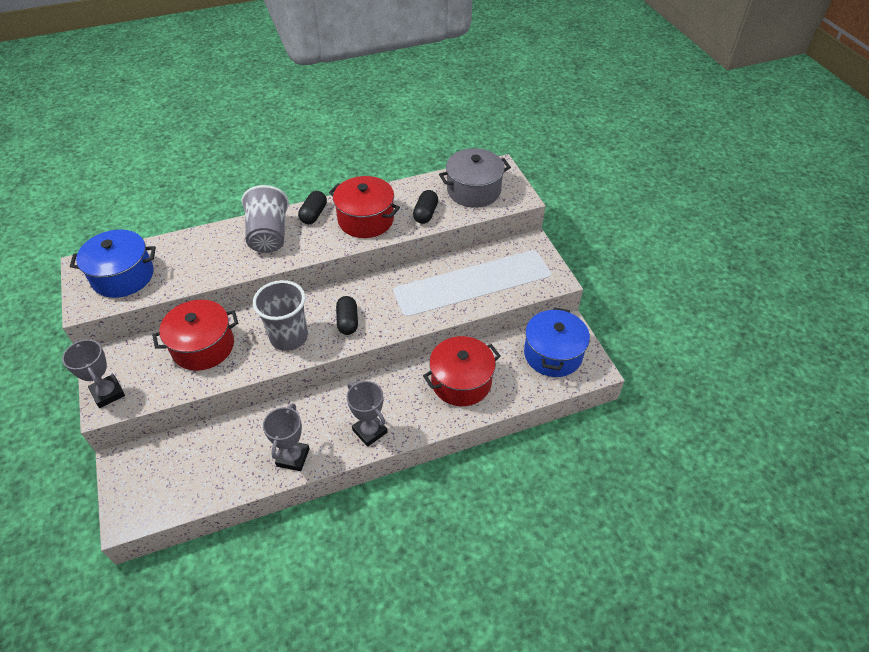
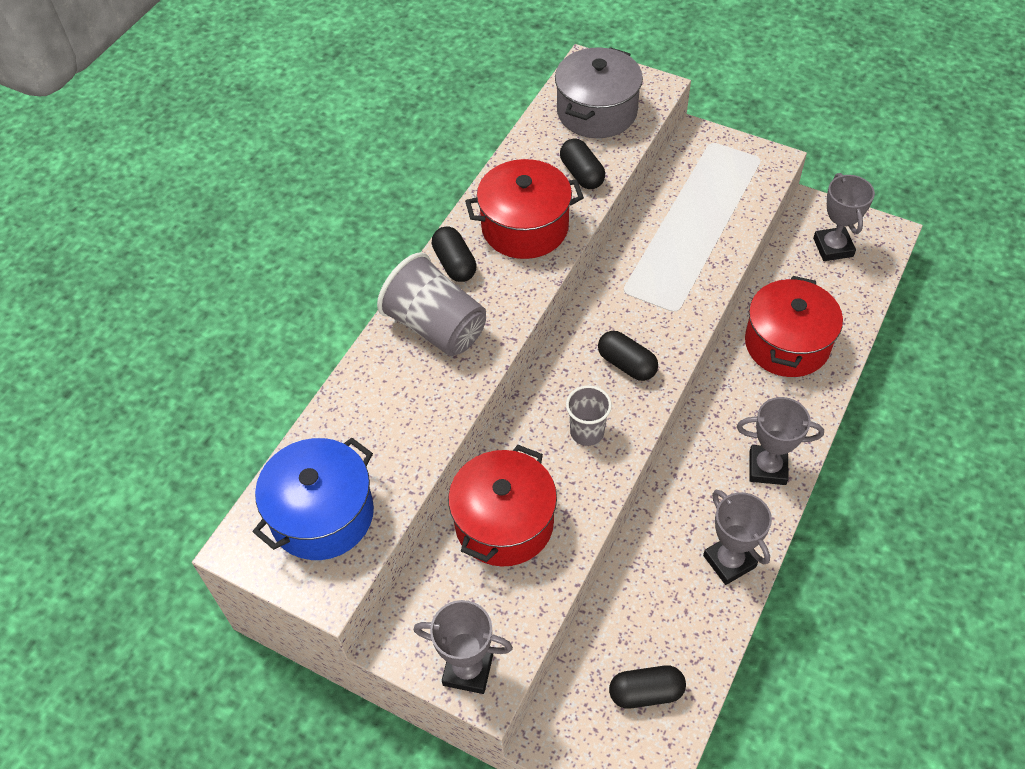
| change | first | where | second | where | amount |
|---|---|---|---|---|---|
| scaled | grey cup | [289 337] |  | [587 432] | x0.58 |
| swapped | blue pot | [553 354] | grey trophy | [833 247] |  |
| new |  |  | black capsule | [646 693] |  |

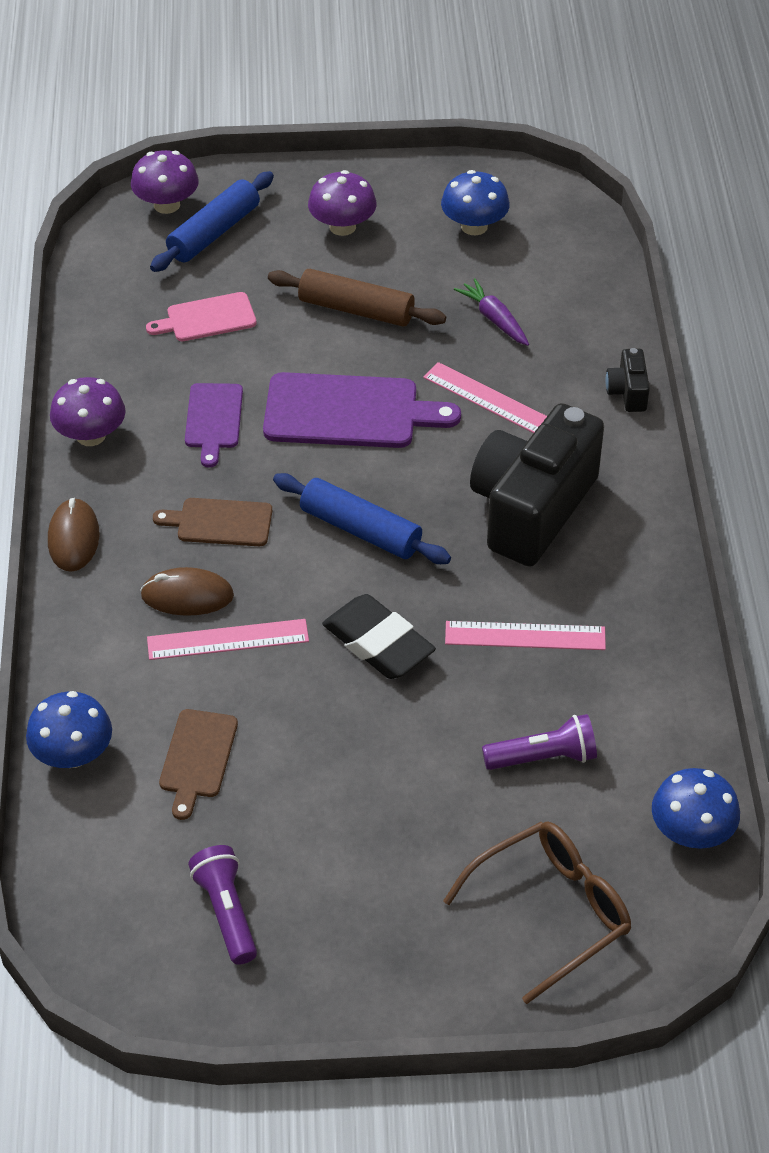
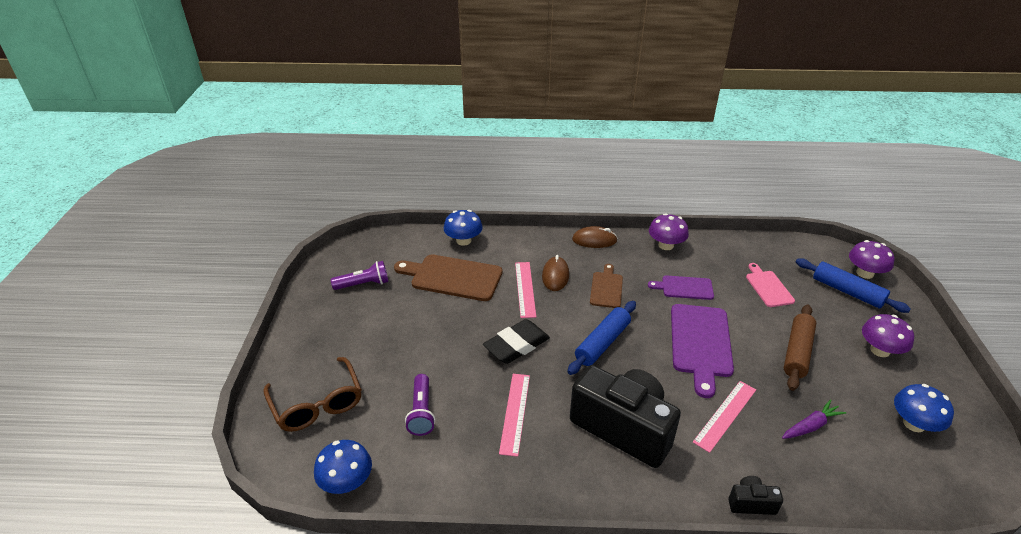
| change | first | where | second | where | amount |
|---|---|---|---|---|---|
| scaled | brown cutting board | [197 758] |  | [453 277] | x1.73 |

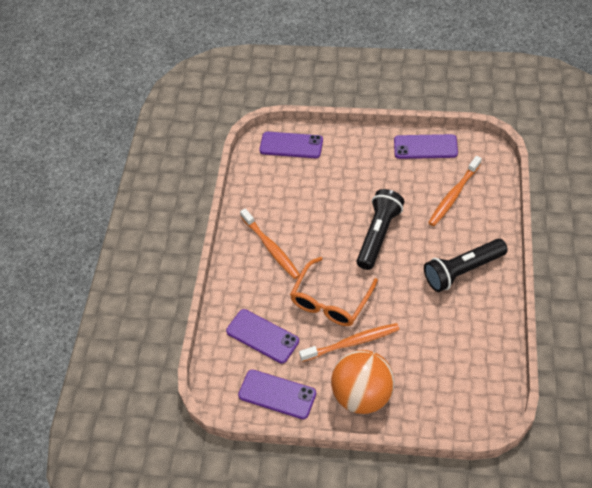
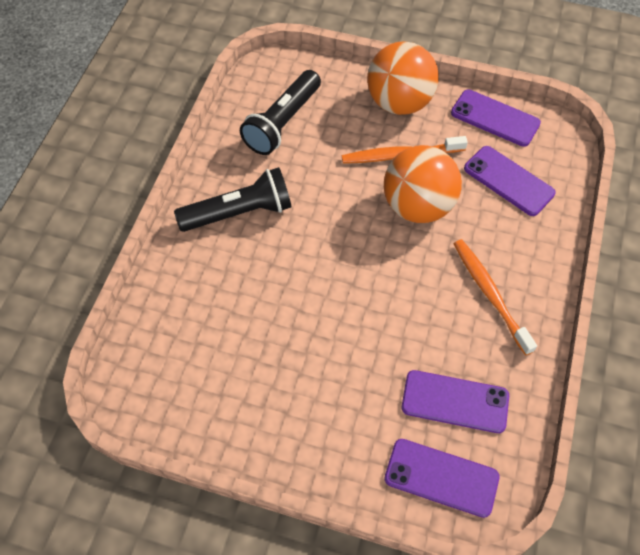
| change | first | where | second | where | amount |
|---|---|---|---|---|---|
| swapped | orange glasses | [330 301] | orange ball | [418 206] |  |
| shifted | black flashlight | [378 235] |  | [282 122] |  |
| shifted | purple phone | [425 147] |  | [455 402] |  |
| gone | orange toothbrush | [453 195] |  |  |  |

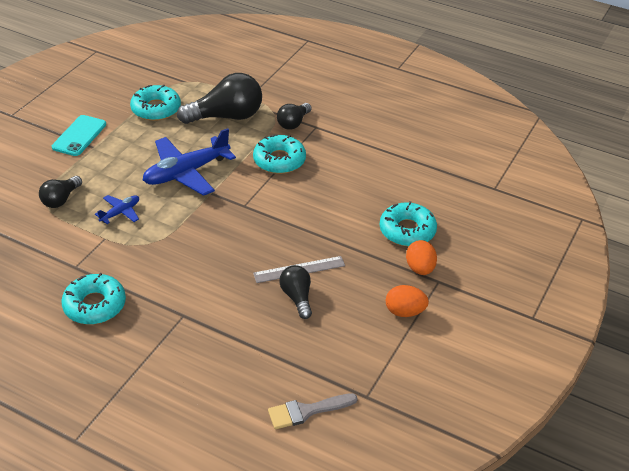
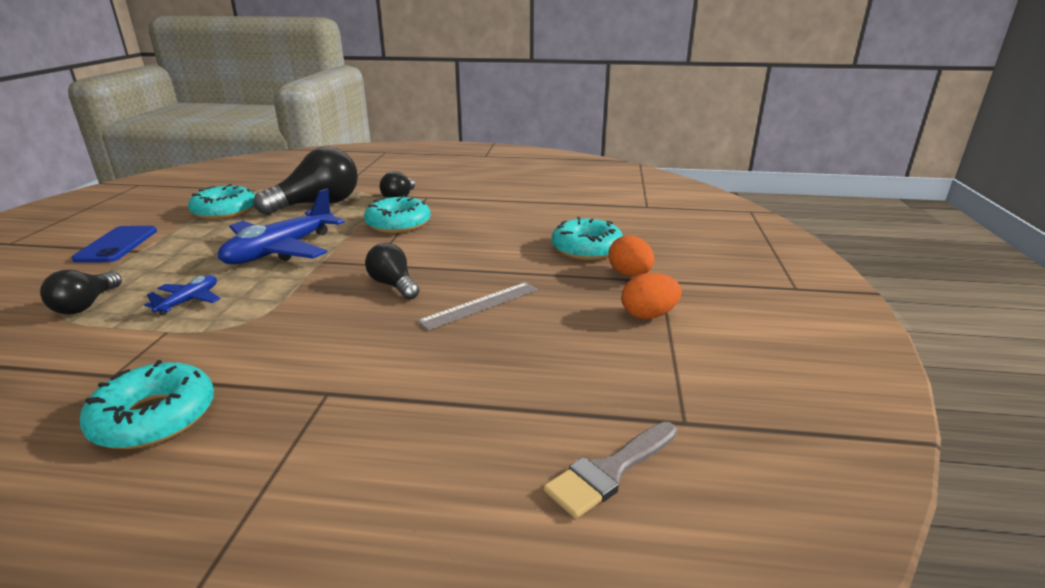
| change | first | where | second | where | amount |
|---|---|---|---|---|---|
| repainted | turquoise phone | [79 136] | blue phone | [117 245] |  |
| shifted | black light bulb | [297 297] |  | [393 285] |  |

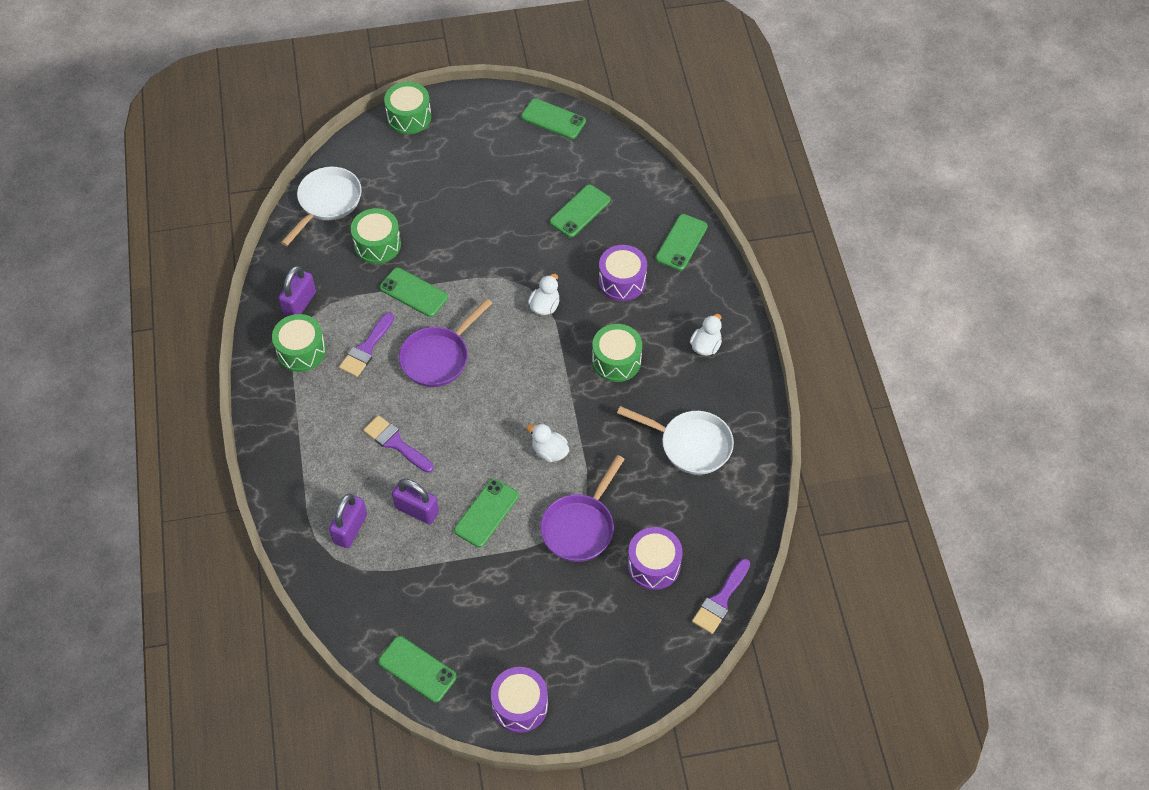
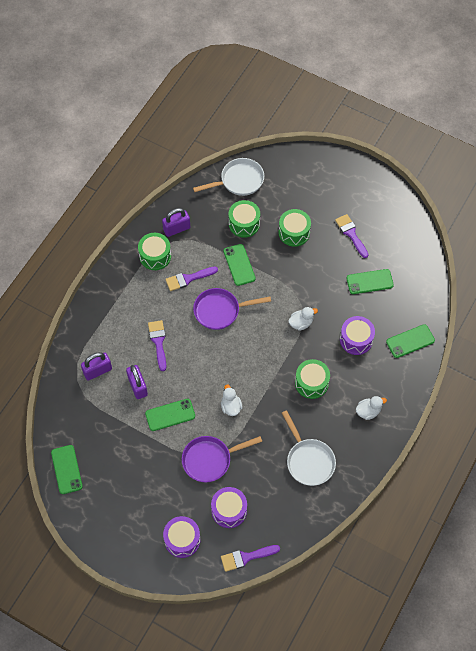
| change | first | where | second | where | amount |
|---|---|---|---|---|---|
| shifted | green drum | [409 117] |  | [294 232] |  |
| shifted | purple drum | [520 705] |  | [182 540] |  |
| gone | green phone | [553 119] |  |  |  |
| new |  |  | purple brush | [351 234] |  |

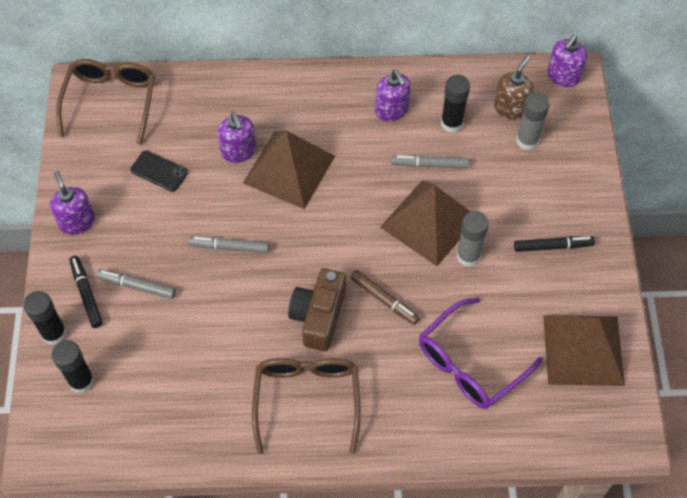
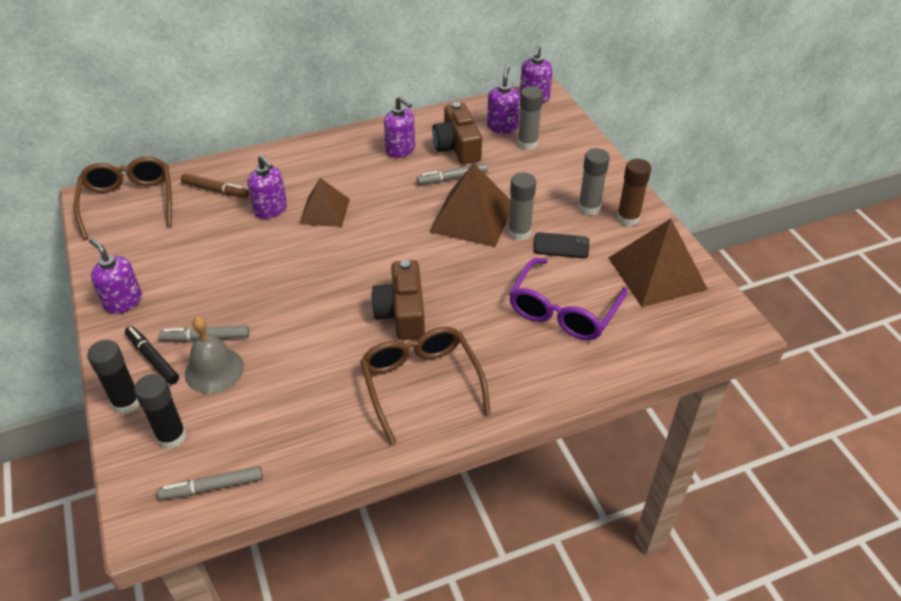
| change | first | where | second | where | amount |
|---|---|---|---|---|---|
| shifted | black phone | [159 171] |  | [561 246] |  |
| shifted | grey marker | [229 247] |  | [212 487] |  |
| scaled | brown pyramid | [289 169] |  | [325 211] | x0.63 |
| shifted | brown marker | [384 300] |  | [215 190] |  |
| swapped | black glue stick | [452 123] | brown camera | [457 147] |  |
| repainted | brown soap dispenser | [510 108] | purple soap dispenser | [502 126] |  |
| swapped | black marker | [553 246] | grey glue stick | [589 208] |  |
| new |  |  | grey bell | [214 370] |  |
| new |  |  | brown glue stick | [628 218] |  |

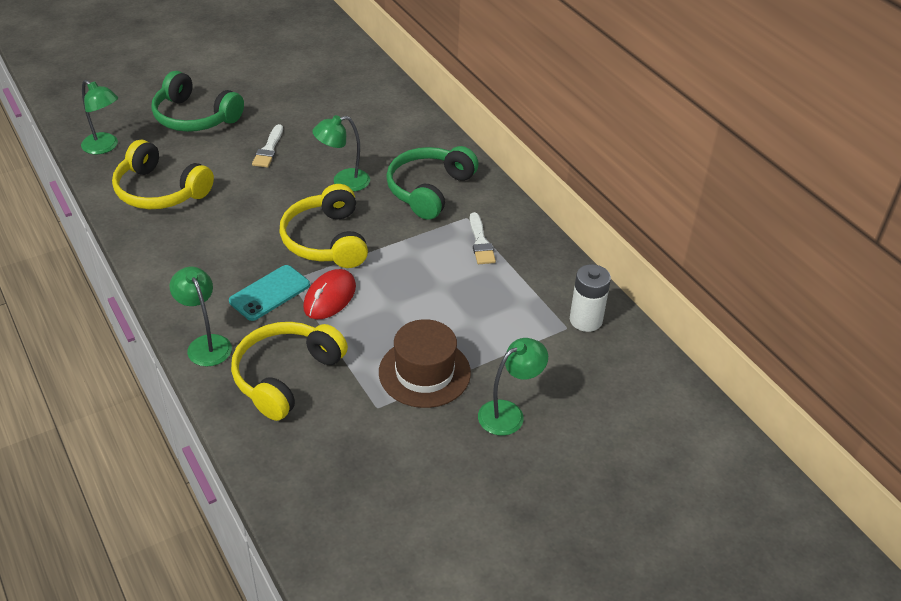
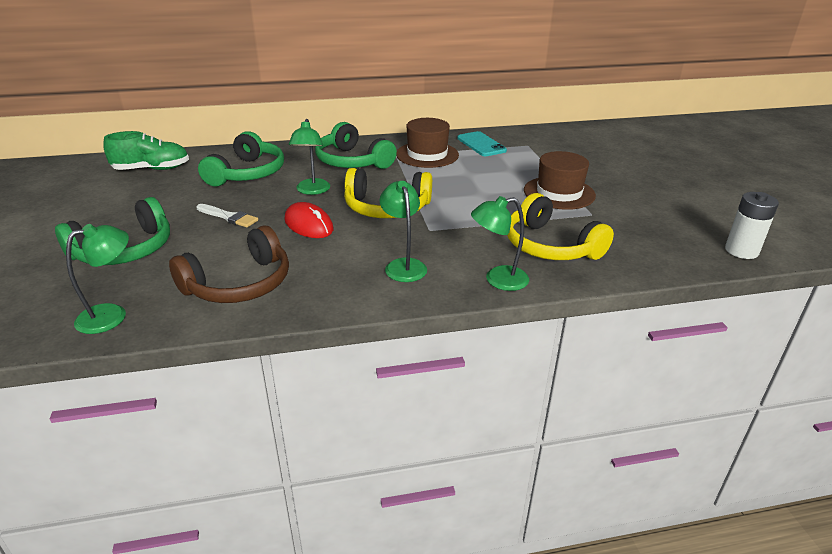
| change | first | where | second | where | amount |
|---|---|---|---|---|---|
| repainted | yellow headphones | [160 191] | brown headphones | [239 284] |  |
| shifted | turquoise phone | [270 293] |  | [481 144] |  |
| shifted | red mouse | [330 297] |  | [309 225] |  |
| swapped | white brush | [480 242] | brown hat | [427 155] |  |
| shifted | green lamp | [509 413] |  | [403 265] |  |
| shifted | white battery | [585 320] |  | [741 251] |  |
| new |  |  | green shoe | [152 169] |  |
| new |  |  | green headphones | [247 173] |  |

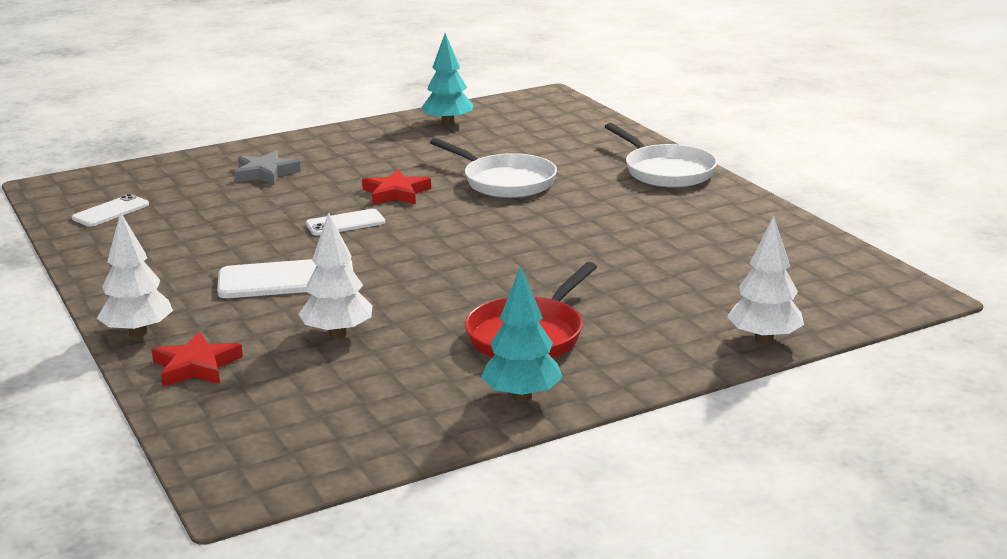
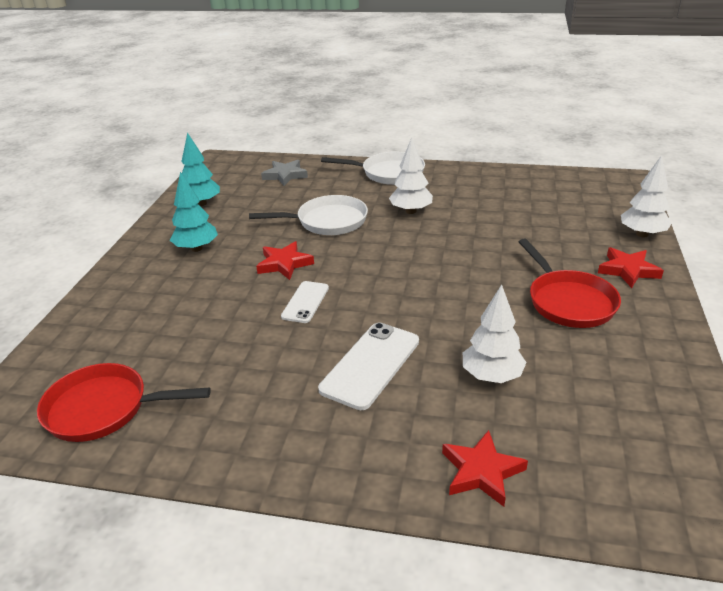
| change | first | where | second | where | amount |
|---|---|---|---|---|---|
| swapped | white phone | [111 211] | red pan | [104 409] |  |
| shifted | white tree | [138 333] |  | [411 211] |  |
| shifted | grey star | [265 173] |  | [285 175] |  |
| shifted | turquoise tree | [522 396] |  | [196 248] |  |
| new |  |  | red star | [628 270] |  |

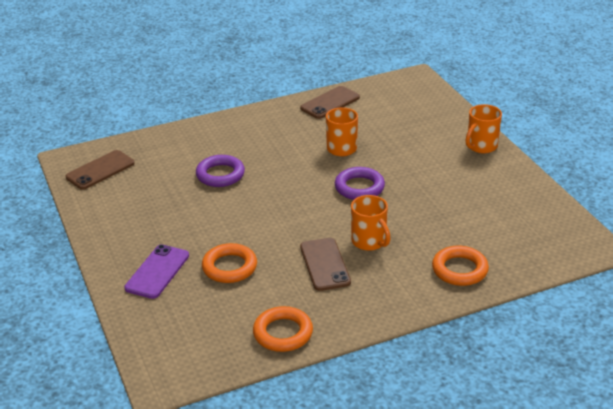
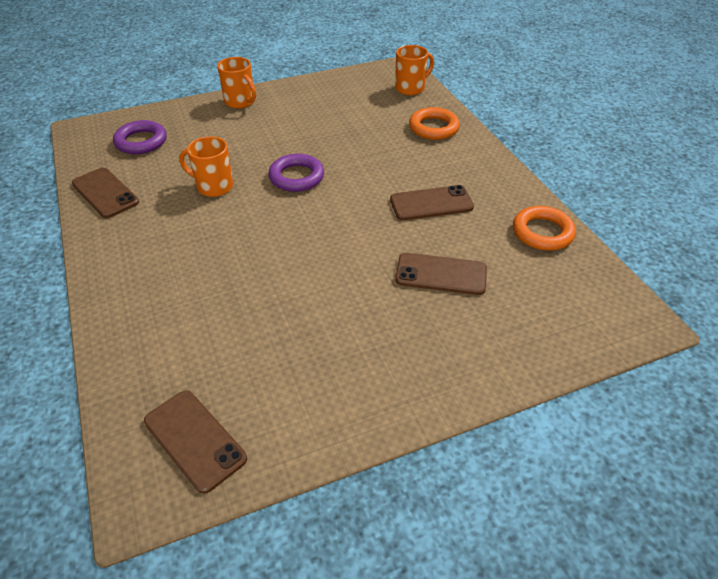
| change | first | where | second | where | amount |
|---|---|---|---|---|---|
| gone | purple phone | [157 272] |  |  |  |
| shifted | purple ring | [220 175] |  | [141 141] |  |
| swapped | orange ring | [229 267] | brown phone | [441 274] |  |
| shifted | orange mug | [369 242] |  | [411 88] |  |

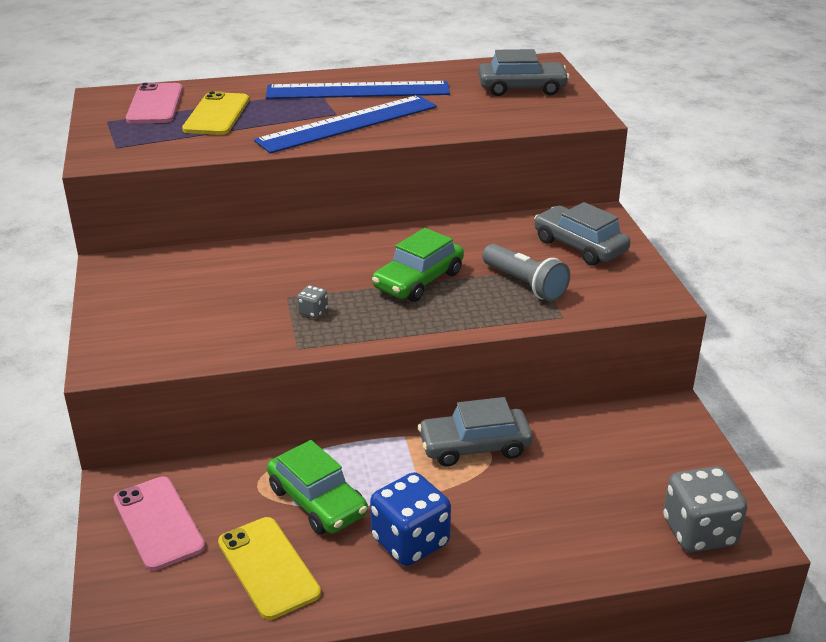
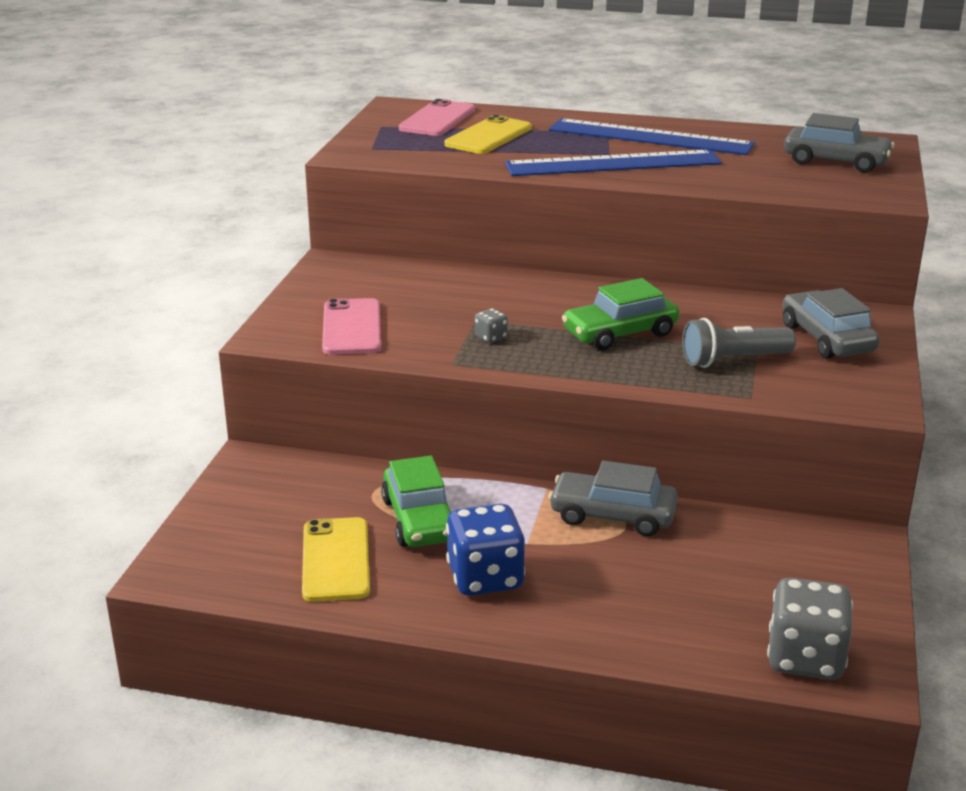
| change | first | where | second | where | amount |
|---|---|---|---|---|---|
| shifted | pink phone | [158 523] |  | [352 328] |  |
| rotated | grey flashlight | [525 284] |  | [733 360] | 90 degrees clockwise |

